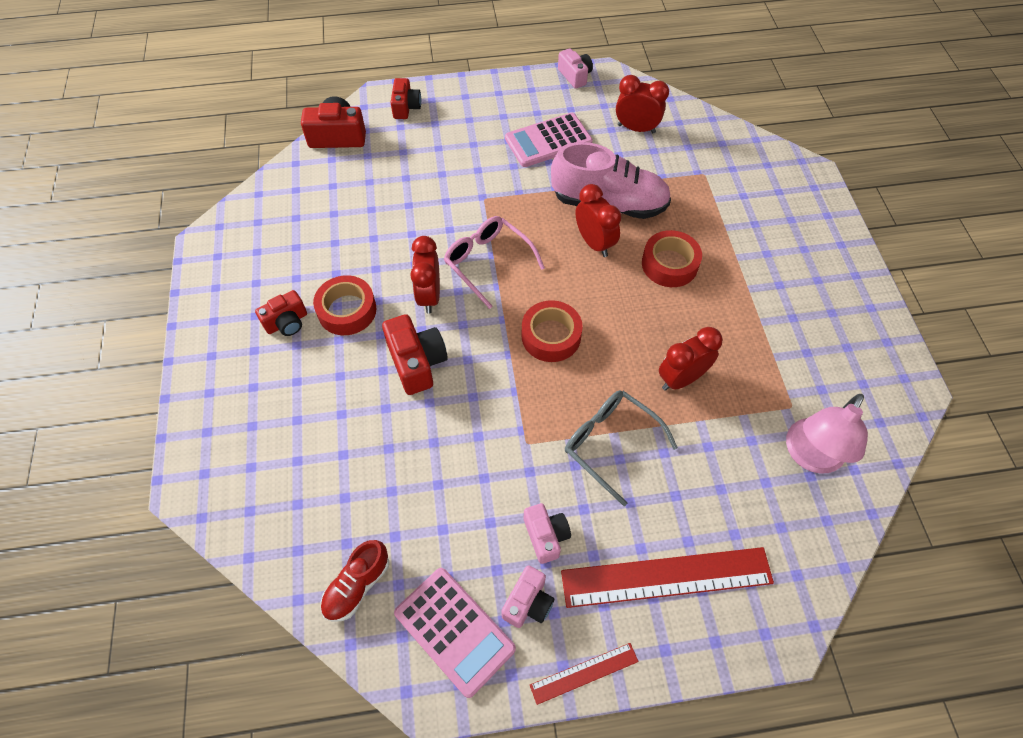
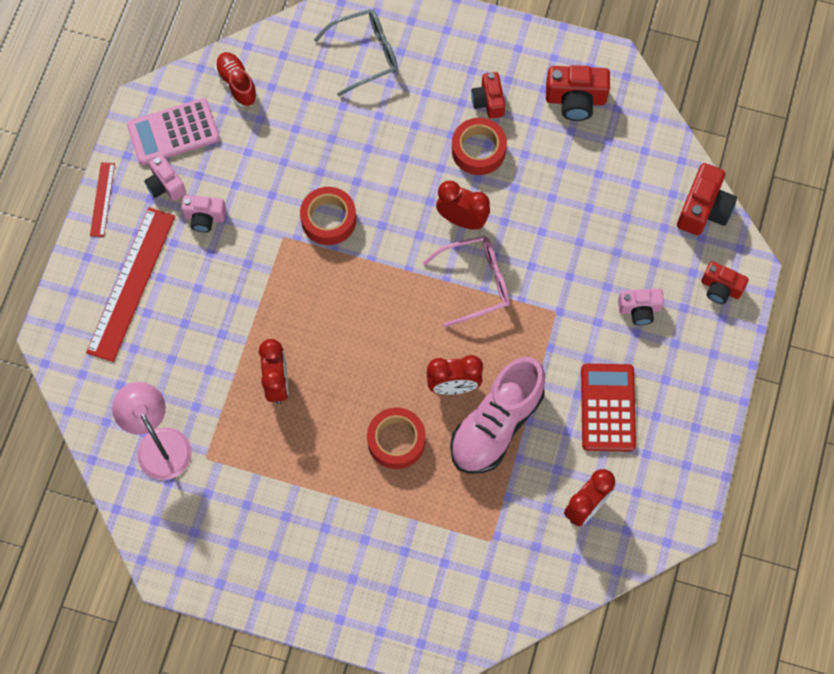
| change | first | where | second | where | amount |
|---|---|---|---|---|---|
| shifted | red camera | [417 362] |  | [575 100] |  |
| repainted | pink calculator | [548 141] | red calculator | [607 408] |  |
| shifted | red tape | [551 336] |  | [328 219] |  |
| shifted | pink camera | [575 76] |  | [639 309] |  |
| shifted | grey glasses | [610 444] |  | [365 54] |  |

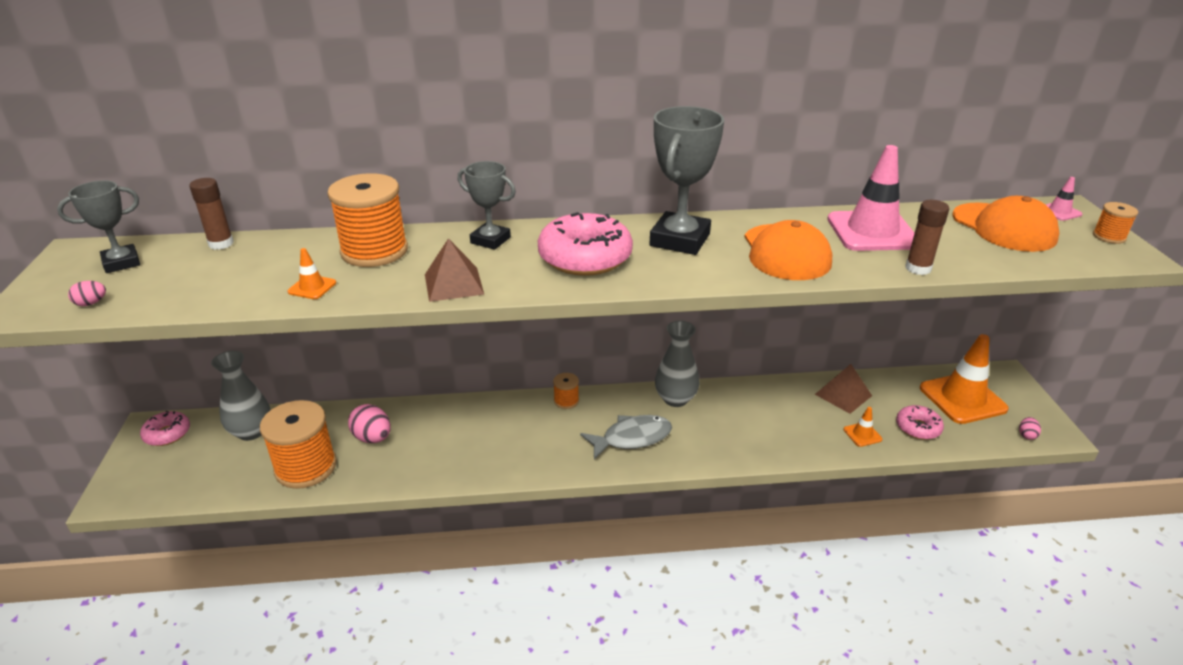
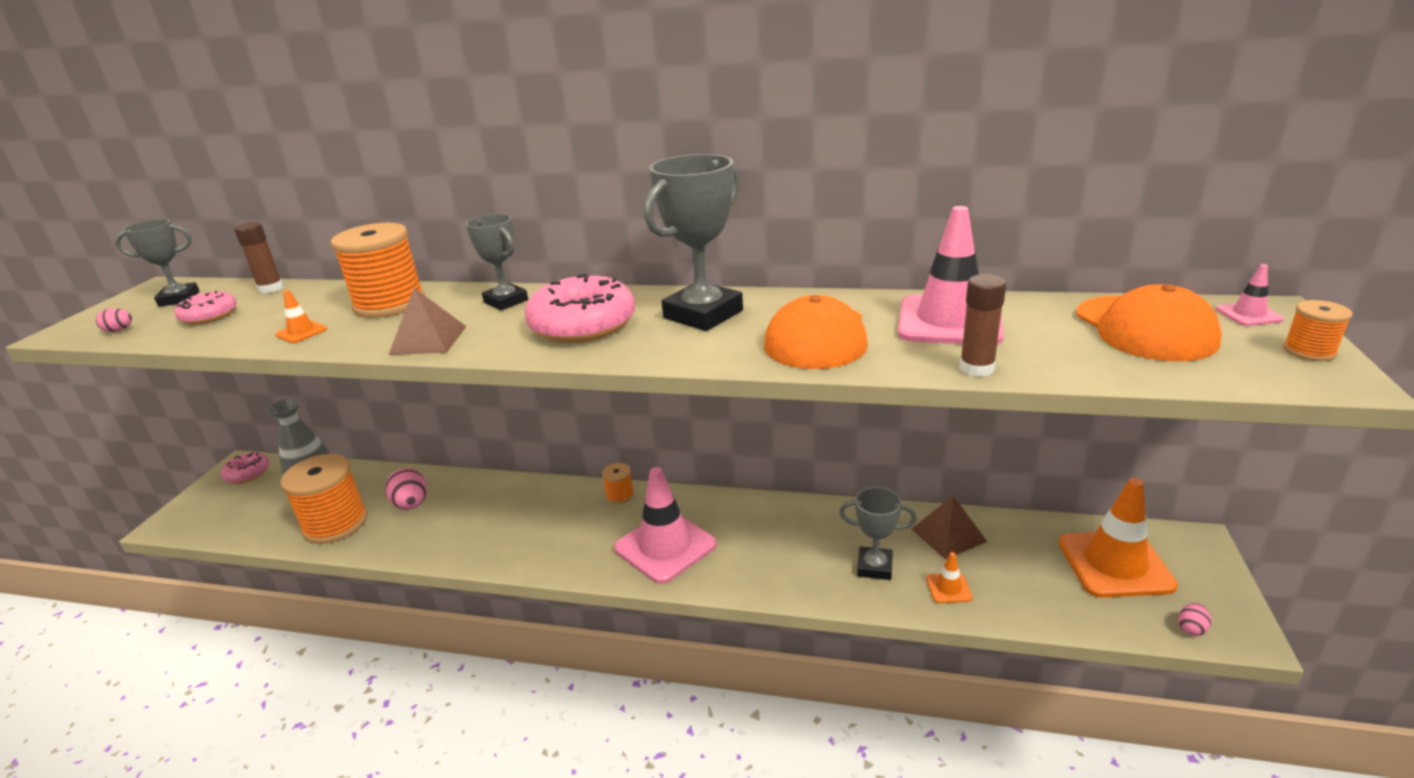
| change | first | where | second | where | amount |
|---|---|---|---|---|---|
| swapped | grey fish | [632 438] | pink traffic cone | [665 546] |  |
| gone | grey vase | [675 399] |  |  |  |
| shifted | pink donut | [918 428] |  | [209 316] |  |
| new |  |  | grey trophy | [874 567] |  |

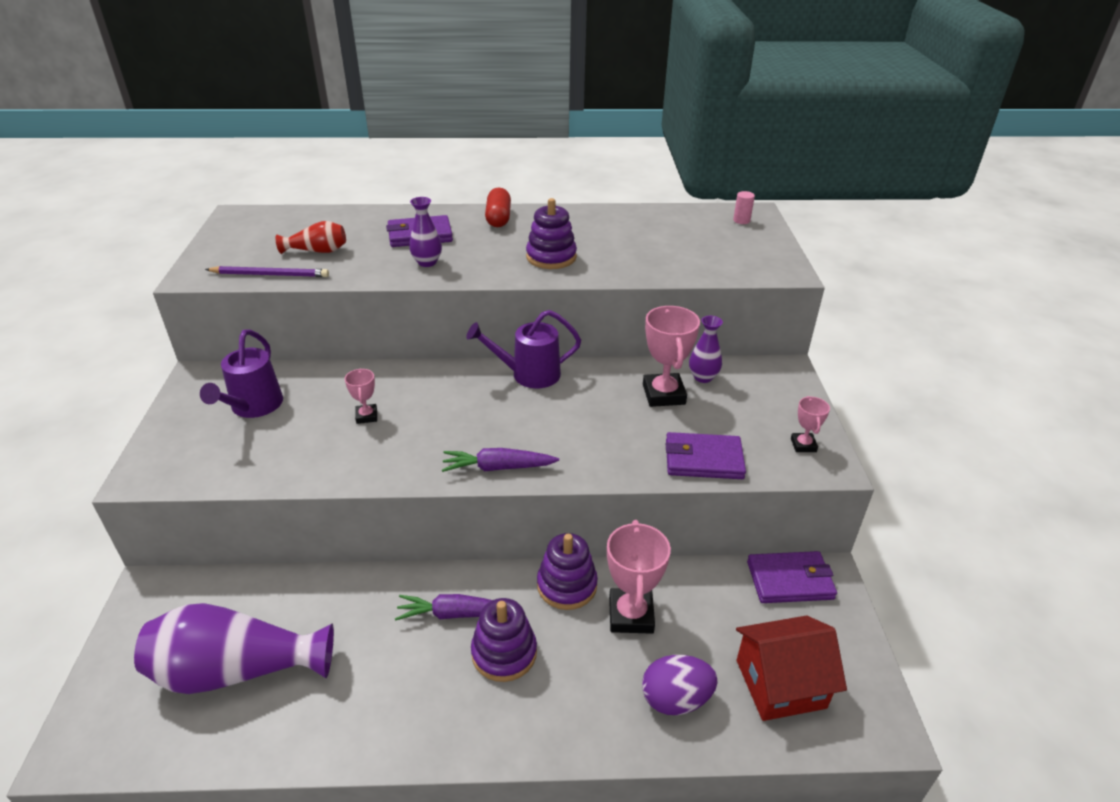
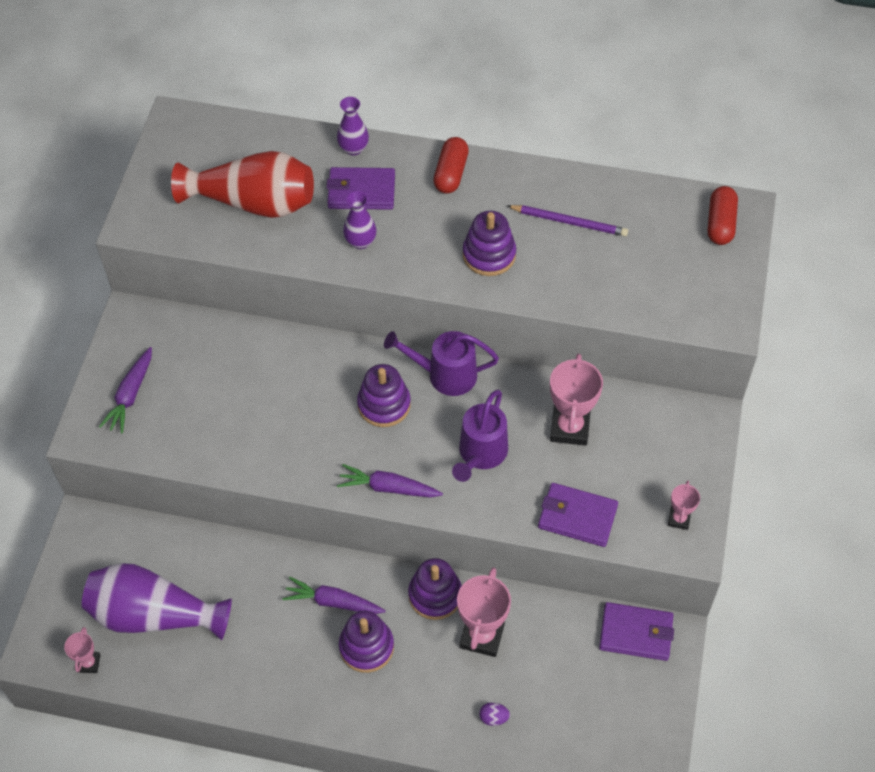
| change | first | where | second | where | amount |
|---|---|---|---|---|---|
| shifted | purple watering can | [253 407] |  | [480 454] |  |
| shifted | purple pencil | [270 275] |  | [569 222] |  |
| scaled | red vase | [317 251] |  | [253 202] | x2.01 |
| shifted | pink trophy | [366 416] |  | [89 663] |  |
| scaled | purple egg | [675 699] |  | [493 718] | x0.50 |
| shifted | purple vase | [703 377] |  | [353 148] |  |
| swapped | pink cylinder | [741 220] | red capsule | [720 223] |  |
| gone | red house | [780 684] |  |  |  |
| new |  |  | purple carrot | [130 395] |  |
| new |  |  | purple stacking toy | [384 404] |  |

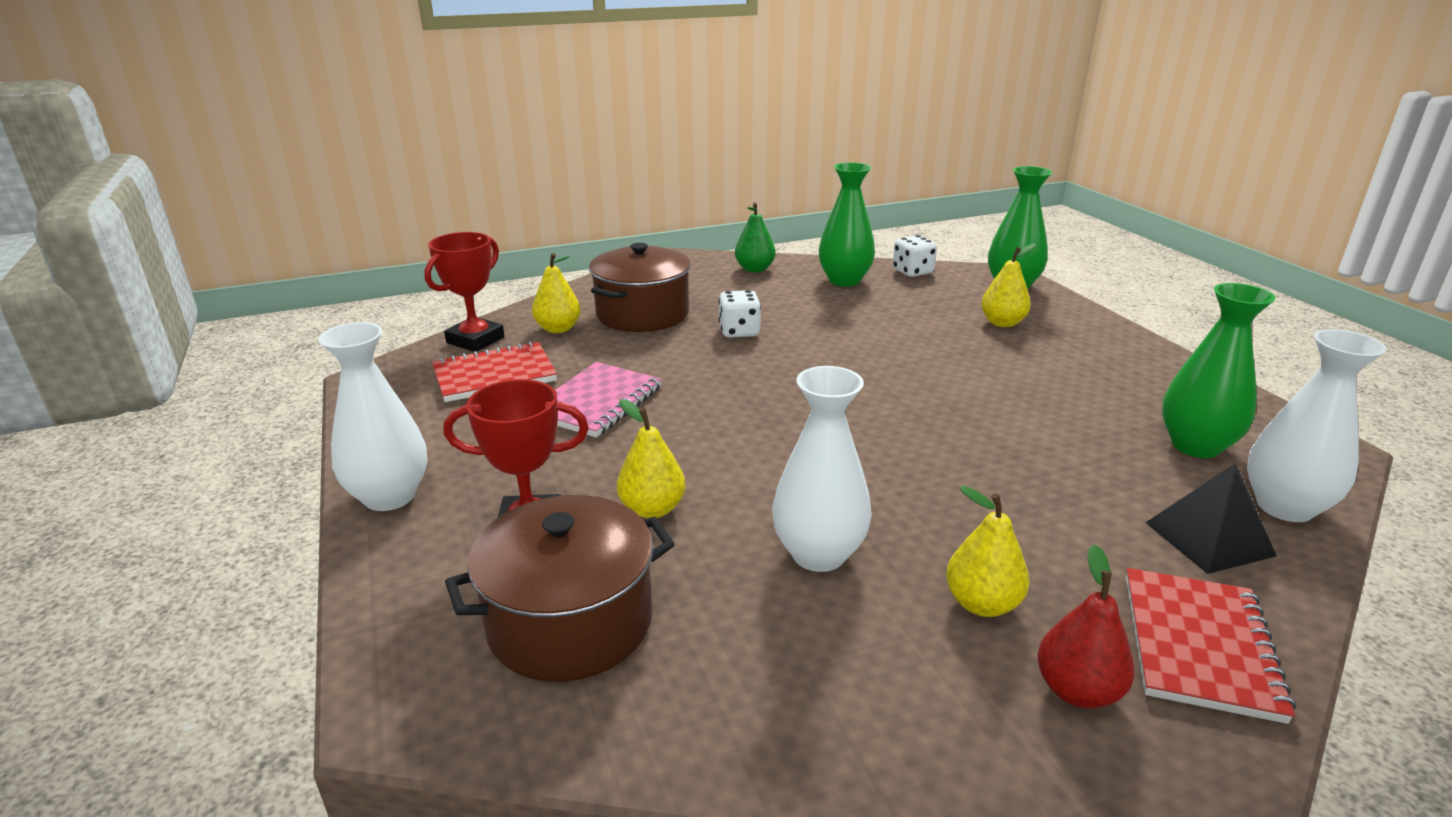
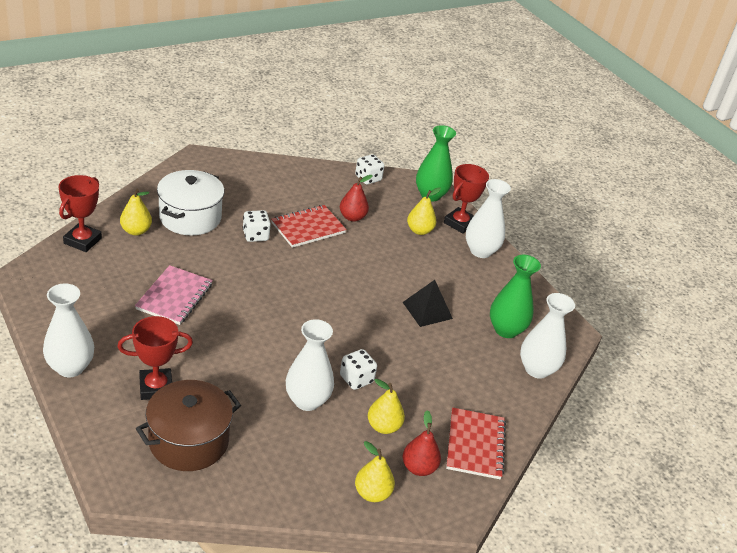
| change | first | where | second | where | amount |
|---|---|---|---|---|---|
| shifted | red notebook | [494 375] |  | [308 228] |  |
| repainted | brown pot | [642 314] | white pot | [190 217] |  |
| shifted | yellow pear | [652 509] |  | [372 493] |  |
| gone | green pear | [754 269] |  |  |  |
| gone | green vase | [844 280] |  |  |  |
| shifted | black pyramid | [1208 538] |  | [427 310] |  |
| new |  |  | red pear | [352 217] |  |
| new |  |  | white dice | [356 379] |  |
| new |  |  | red trophy | [459 223] |  |
| new |  |  | white vase | [480 251] |  |

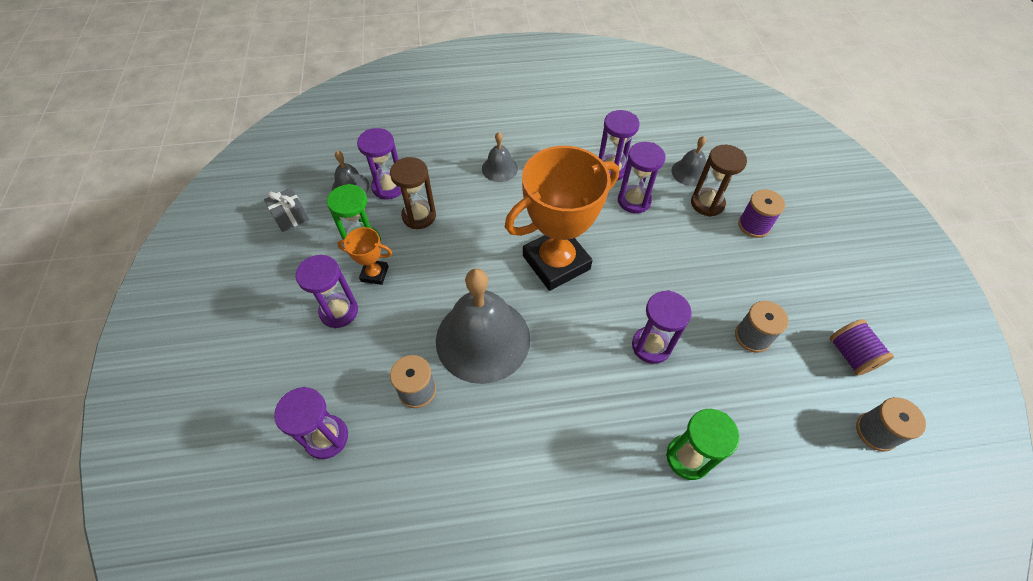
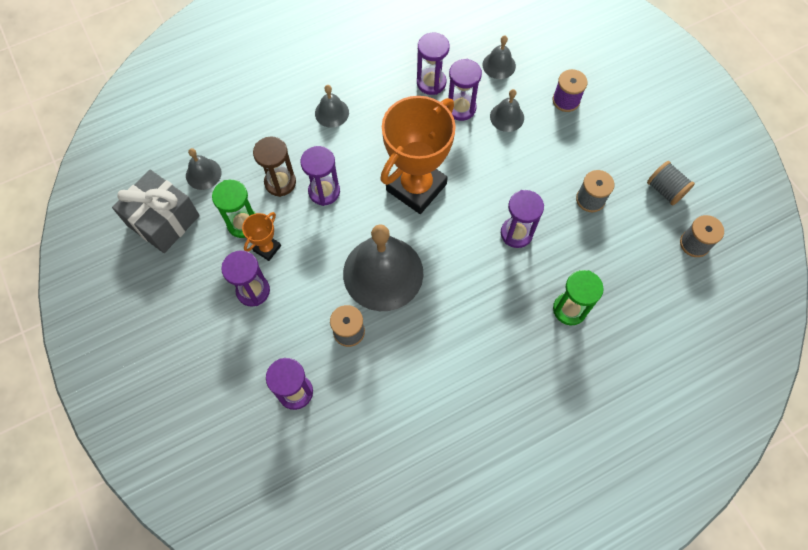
| change | first | where | second | where | amount |
|---|---|---|---|---|---|
| scaled | grey gift | [290 216] |  | [163 220] | x1.93 |
| rotated | orange trophy | [374 274] |  | [267 248] | 45 degrees counterclockwise |
| shifted | purple hourglass | [388 187] |  | [324 191] |  |
| gone | brown hourglass | [707 203] |  |  |  |
| repainted | purple spool | [850 355] | grey spool | [665 190] |  |
| new |  |  | grey bell | [507 117] |  |

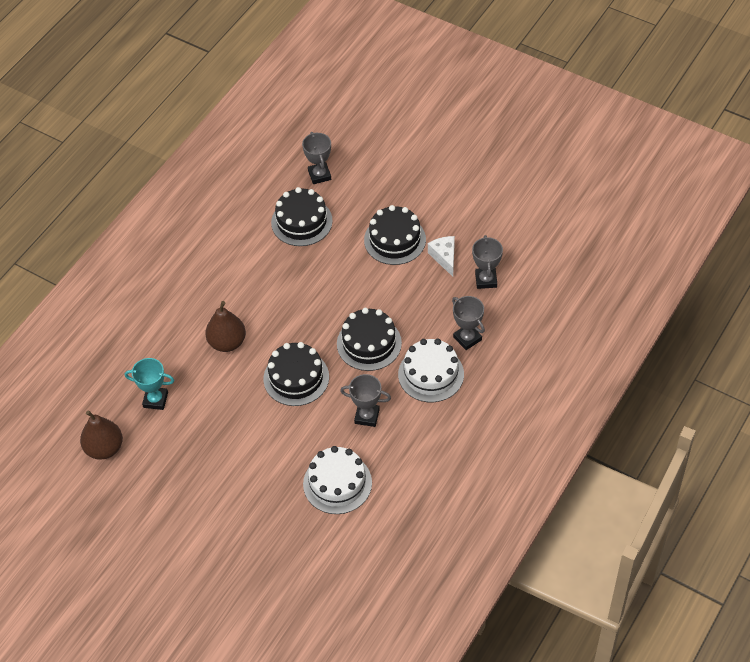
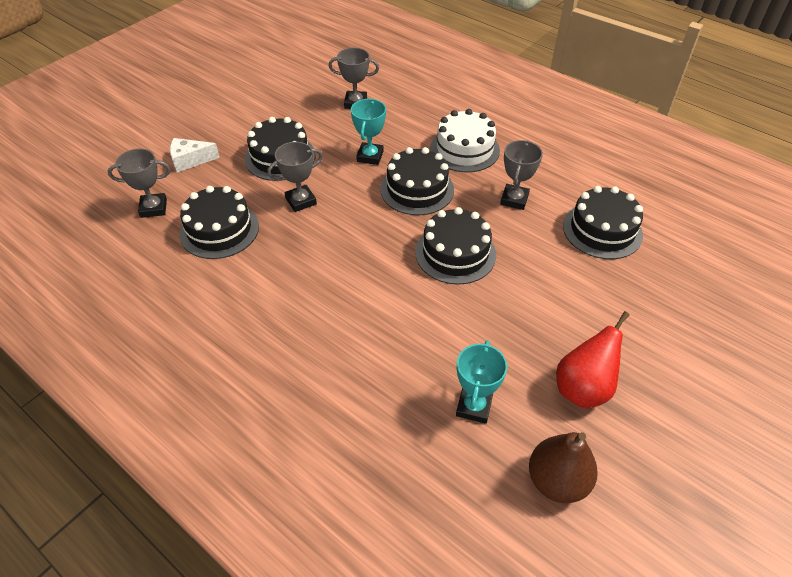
| change | first | where | second | where | amount |
|---|---|---|---|---|---|
| gone | brown pear | [227 342] |  |  |  |
| repainted | white cake | [337 483] | black cake | [602 230] |  |
| shifted | white cheese | [444 257] |  | [190 160] |  |
| shifted | grey trophy | [467 338] |  | [301 201] |  |
| new |  |  | turquoise trophy | [370 156] |  |
| new |  |  | red pear | [583 388] |  |

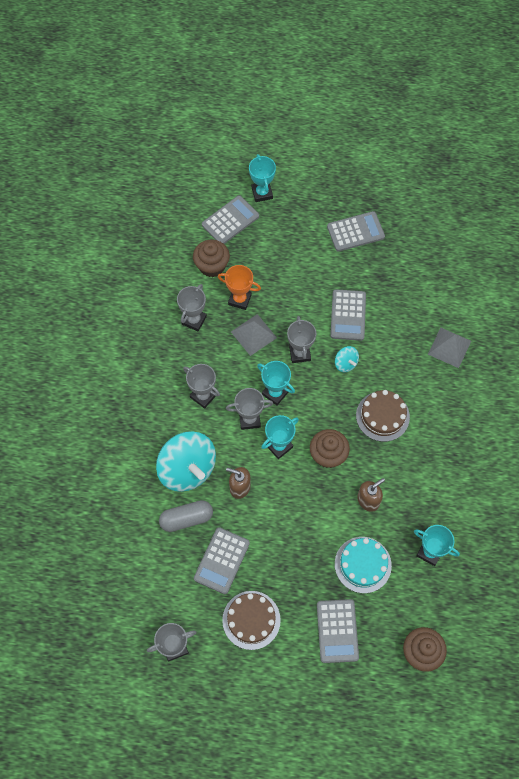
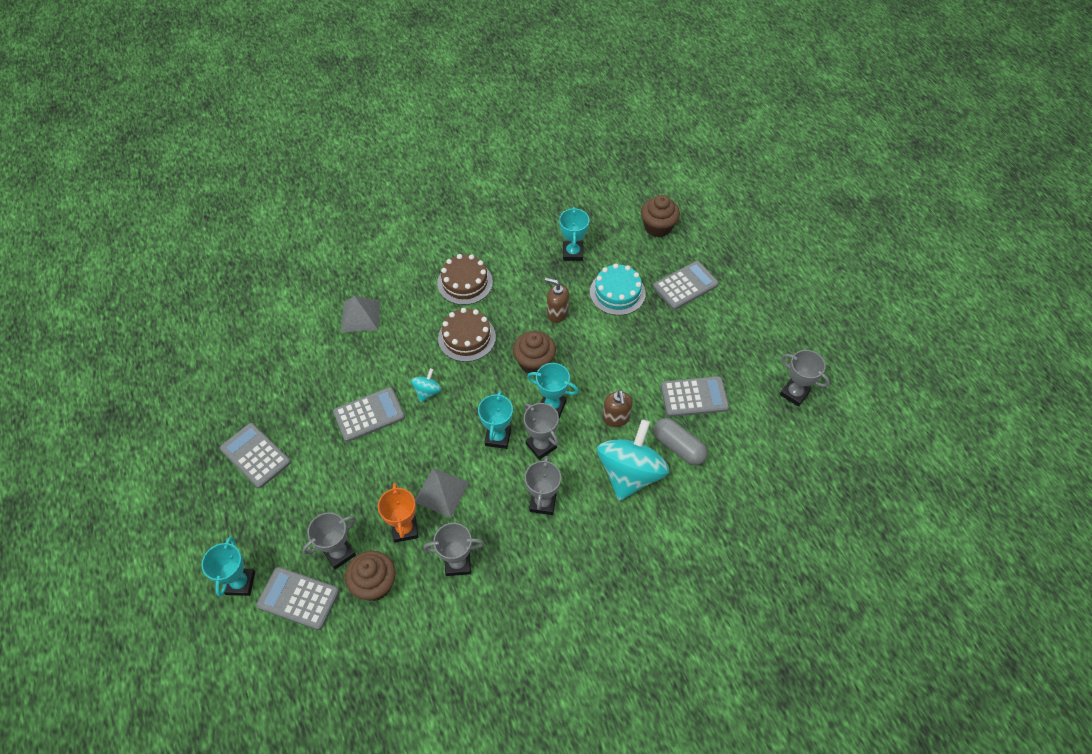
| change | first | where | second | where | amount |
|---|---|---|---|---|---|
| shifted | brown cake | [251 620] |  | [465 282] |  |
| rotated | turquoise trophy | [262 193] |  | [240 583] | 45 degrees counterclockwise |
| shifted | grey trophy | [299 353] |  | [339 553] |  |

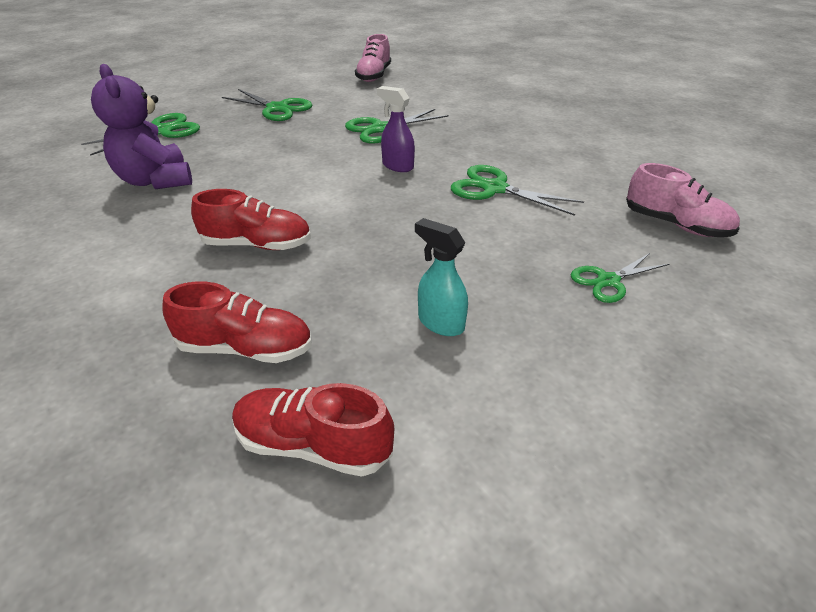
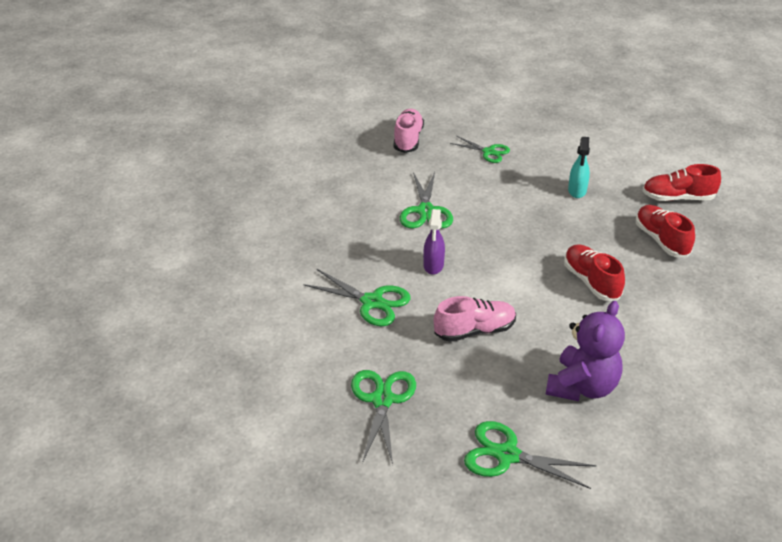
| change | first | where | second | where | amount |
|---|---|---|---|---|---|
| rotated | red shoe | [313 445] |  | [677 198] | 105 degrees clockwise |
| shifted | pink shoe | [374 76] |  | [475 331] |  |

